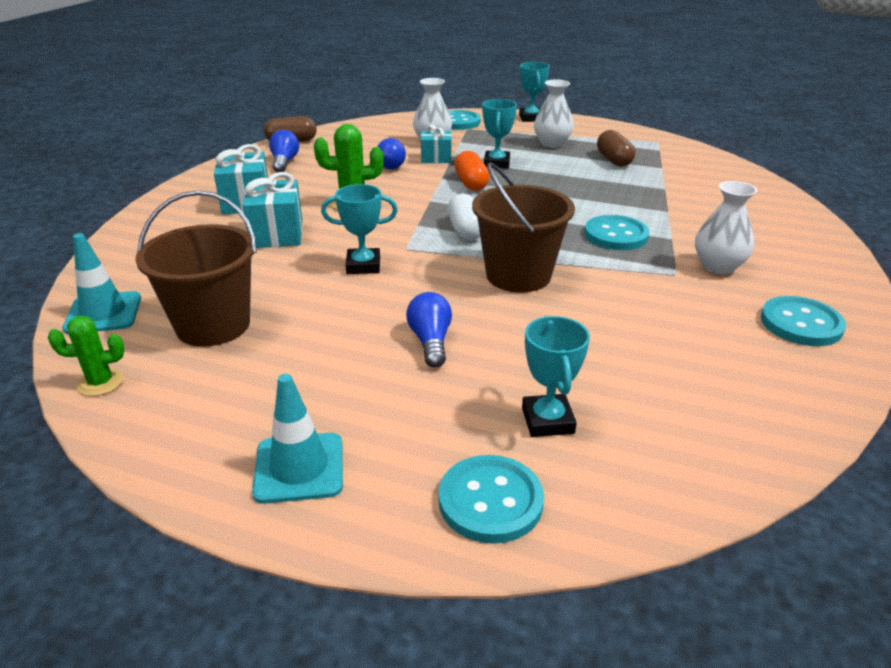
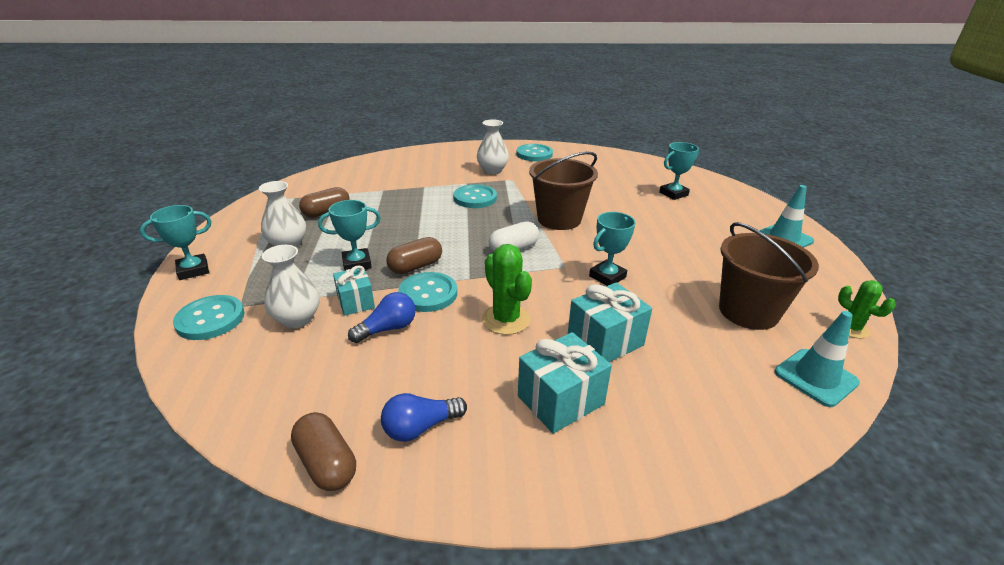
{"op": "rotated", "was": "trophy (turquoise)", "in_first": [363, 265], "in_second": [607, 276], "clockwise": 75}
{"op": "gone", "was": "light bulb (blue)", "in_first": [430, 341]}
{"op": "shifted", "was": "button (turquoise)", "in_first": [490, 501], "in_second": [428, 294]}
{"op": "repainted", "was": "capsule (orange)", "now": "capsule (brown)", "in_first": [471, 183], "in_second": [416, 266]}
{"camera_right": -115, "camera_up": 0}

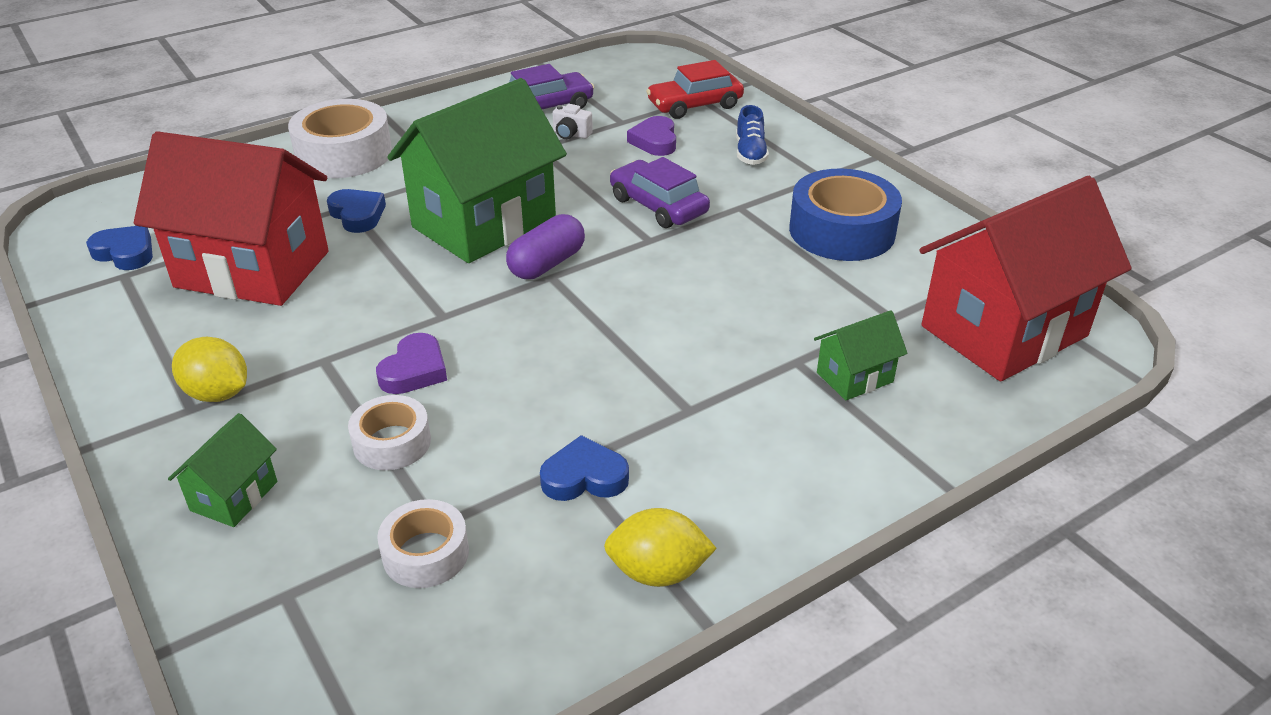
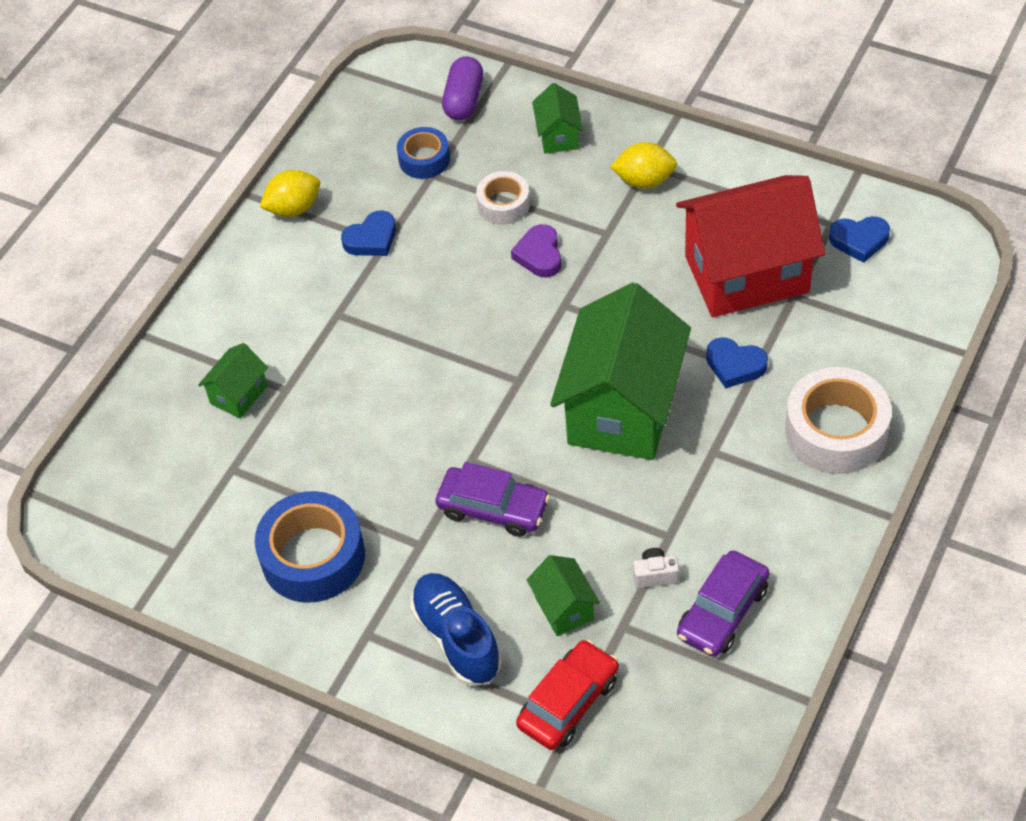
{"op": "repainted", "was": "tape (white)", "now": "tape (blue)", "in_first": [425, 553], "in_second": [424, 159]}
{"op": "shifted", "was": "capsule (purple)", "in_first": [547, 264], "in_second": [464, 100]}
{"op": "swapped", "was": "heart (purple)", "now": "house (green)", "in_first": [655, 141], "in_second": [564, 608]}
{"op": "scaled", "was": "shoe (blue)", "in_first": [750, 153], "in_second": [457, 638], "ratio": 1.61}
{"op": "gone", "was": "house (red)", "in_first": [1004, 331]}
{"camera_right": 155, "camera_up": 15}

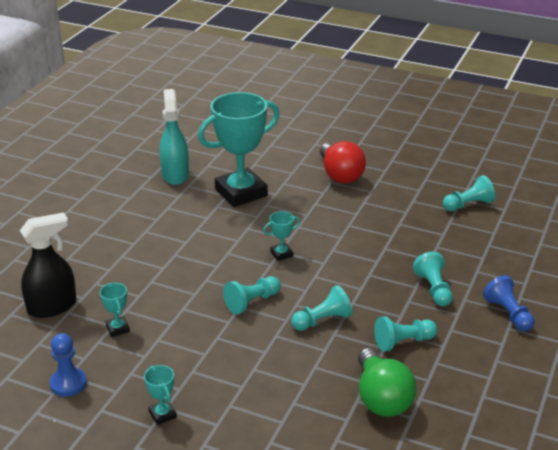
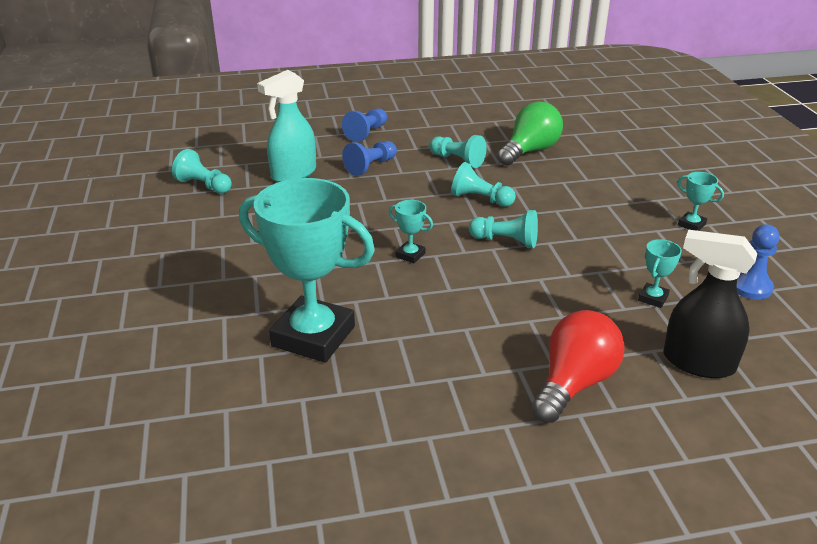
{"op": "rotated", "was": "trophy (turquoise)", "in_first": [162, 414], "in_second": [691, 225], "clockwise": -75}
{"op": "shifted", "was": "spray bottle (turquoise)", "in_first": [175, 175], "in_second": [293, 174]}
{"op": "shifted", "was": "light bulb (red)", "in_first": [340, 175], "in_second": [574, 383]}
{"op": "repainted", "was": "pawn (turquoise)", "now": "pawn (blue)", "in_first": [433, 289], "in_second": [370, 166]}
{"camera_right": -125, "camera_up": 0}

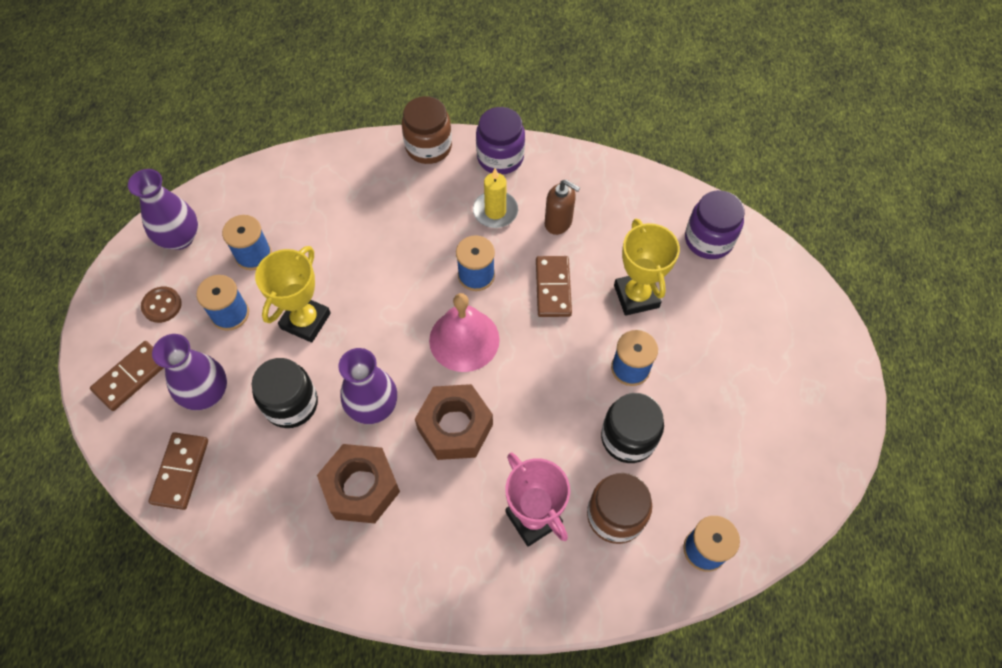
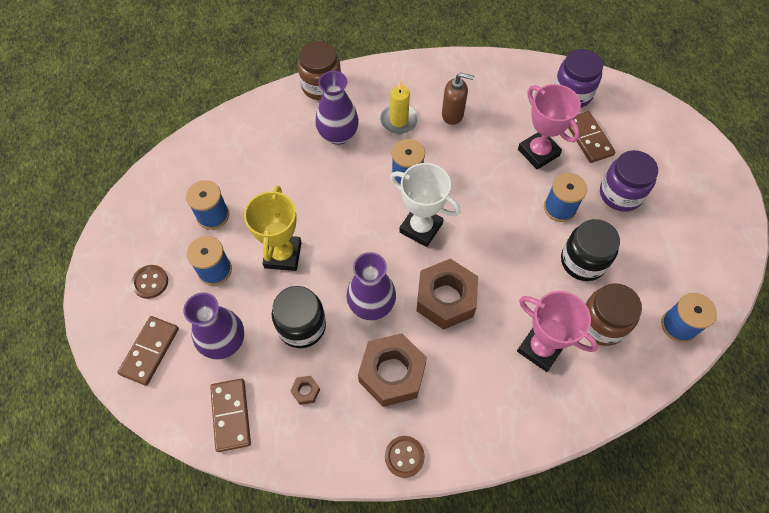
{"op": "shifted", "was": "vase (purple)", "in_first": [180, 238], "in_second": [338, 135]}
{"op": "swapped", "was": "bell (pink)", "now": "trophy (white)", "in_first": [464, 339], "in_second": [421, 228]}
{"op": "shifted", "was": "jar (purple)", "in_first": [500, 157], "in_second": [620, 194]}
{"op": "shifted", "was": "domino (brown)", "in_first": [553, 288], "in_second": [588, 139]}
{"op": "repainted", "was": "trophy (yellow)", "now": "trophy (pink)", "in_first": [636, 296], "in_second": [538, 152]}
{"op": "new", "now": "nut (brown)", "in_second": [306, 391]}
{"op": "new", "now": "button (brown)", "in_second": [404, 457]}
{"camera_right": -20, "camera_up": 0}

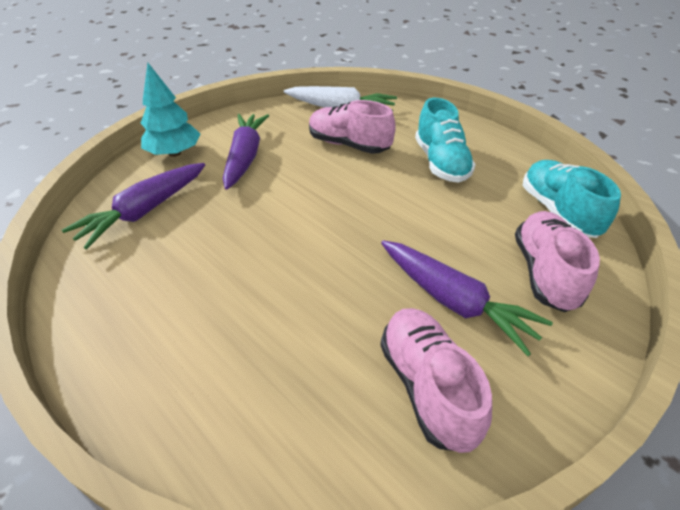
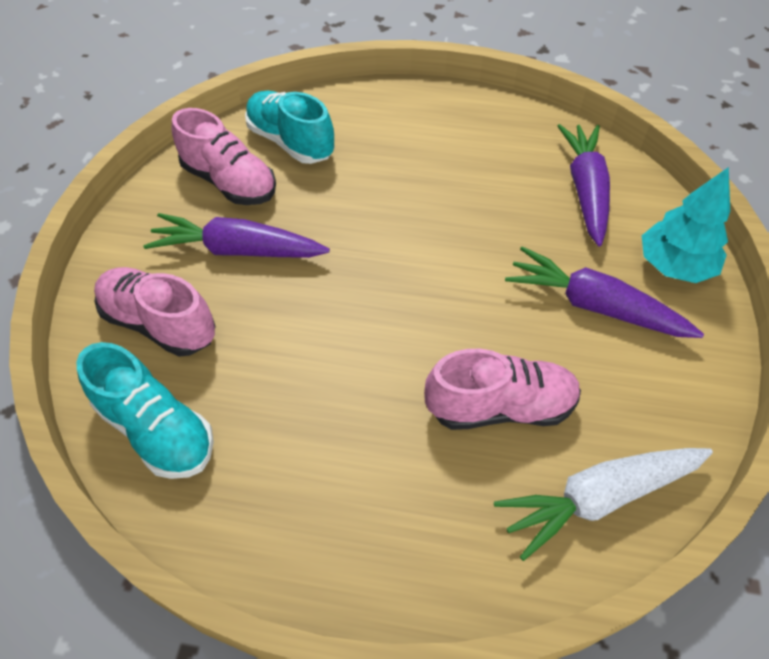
{"op": "rotated", "was": "carrot (purple)", "in_first": [245, 157], "in_second": [594, 306], "clockwise": 150}
{"op": "shifted", "was": "shoe (turquoise)", "in_first": [441, 163], "in_second": [291, 142]}
{"op": "rotated", "was": "shoe (pink)", "in_first": [544, 272], "in_second": [159, 323], "clockwise": 150}
{"camera_right": 145, "camera_up": 10}

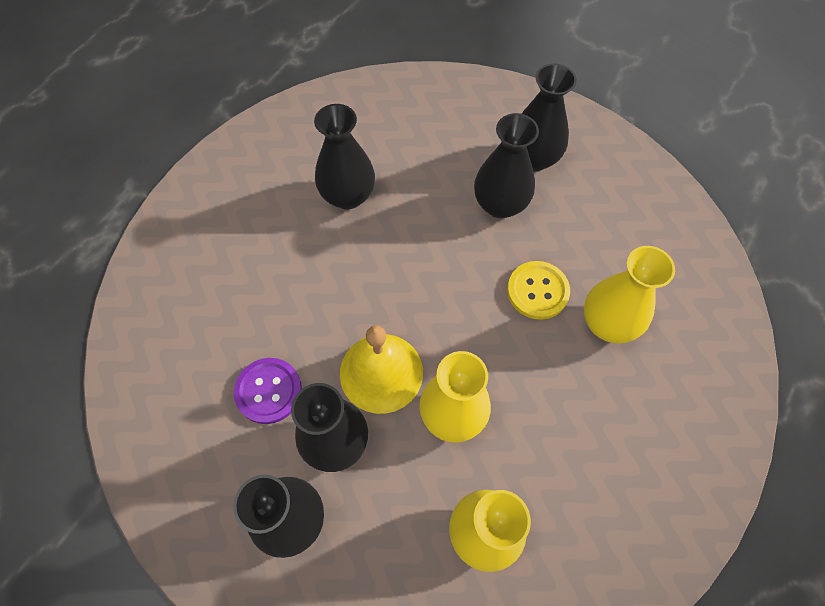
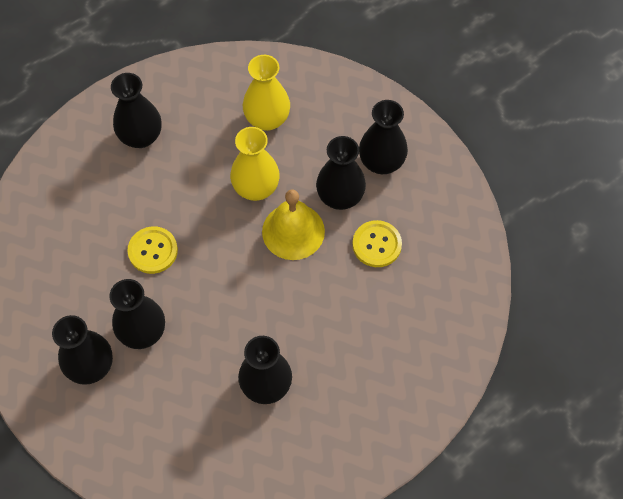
{"op": "repainted", "was": "button (purple)", "now": "button (yellow)", "in_first": [268, 391], "in_second": [377, 244]}
{"op": "gone", "was": "vase (yellow)", "in_first": [607, 323]}
{"op": "new", "now": "vase (black)", "in_second": [141, 136]}
{"camera_right": -160, "camera_up": 0}

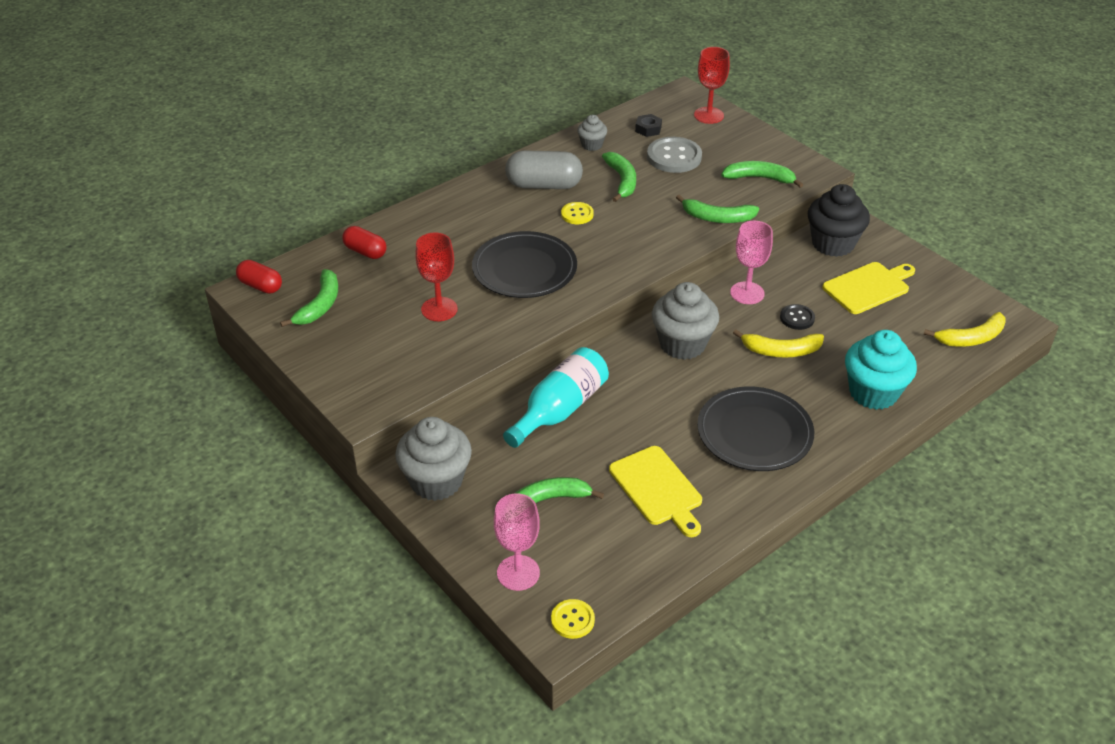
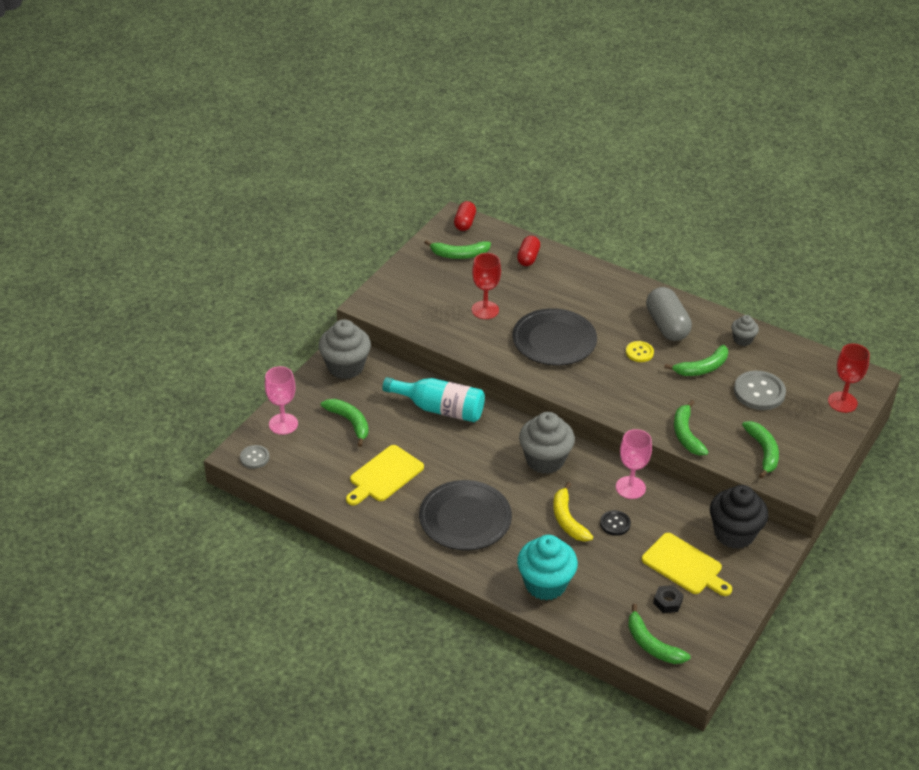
{"op": "repainted", "was": "button (yellow)", "now": "button (grey)", "in_first": [572, 620], "in_second": [254, 458]}
{"op": "shifted", "was": "nut (black)", "in_first": [648, 129], "in_second": [667, 602]}
{"op": "repainted", "was": "banana (yellow)", "now": "banana (green)", "in_first": [971, 338], "in_second": [651, 644]}
{"camera_right": 70, "camera_up": 0}

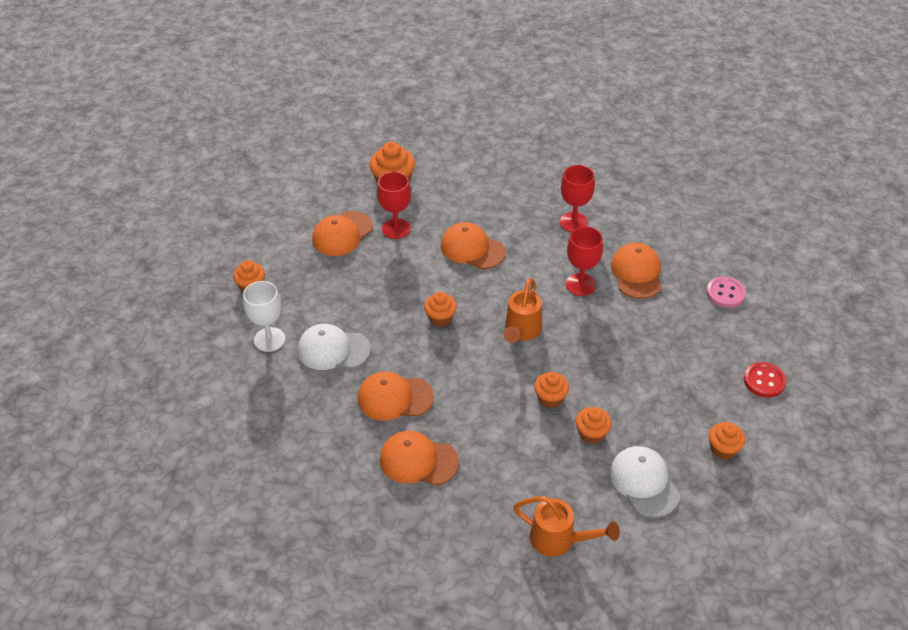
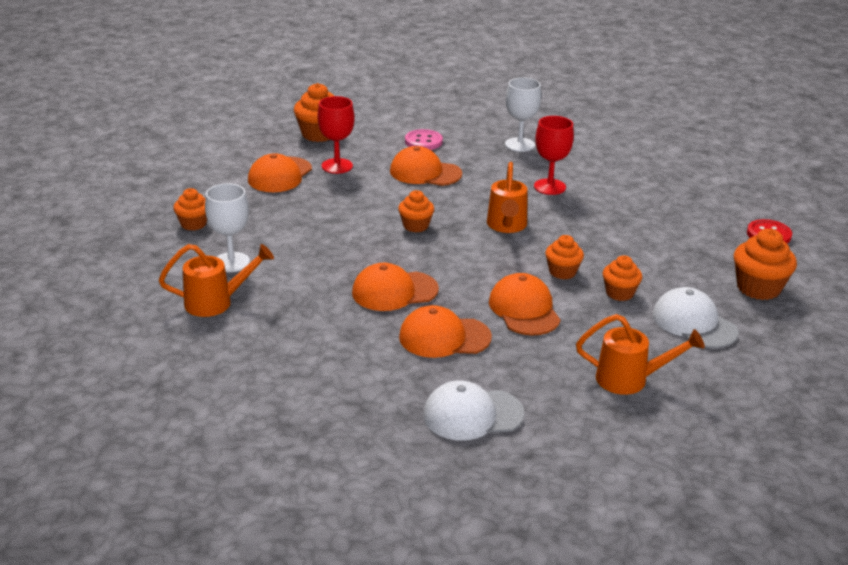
{"op": "shifted", "was": "cap (white)", "in_first": [333, 349], "in_second": [472, 414]}
{"op": "repainted", "was": "goblet (red)", "now": "goblet (white)", "in_first": [573, 222], "in_second": [519, 145]}
{"op": "shifted", "was": "cap (orange)", "in_first": [637, 273], "in_second": [524, 309]}
{"op": "shifted", "was": "button (pink)", "in_first": [725, 293], "in_second": [423, 141]}
{"op": "scaled", "was": "cupcake (orange)", "in_first": [723, 449], "in_second": [758, 288], "ratio": 1.57}
{"op": "new", "now": "watering can (orange)", "in_second": [216, 302]}
{"camera_right": -15, "camera_up": -15}

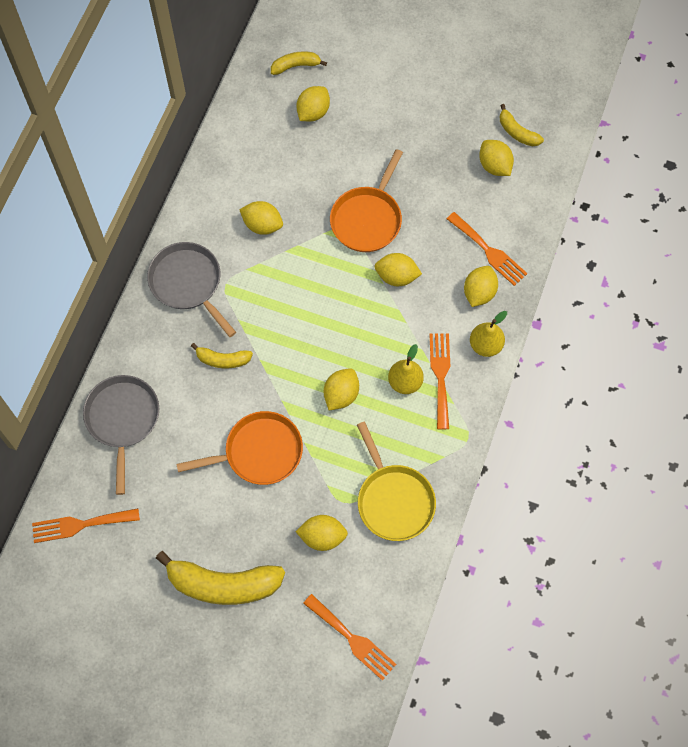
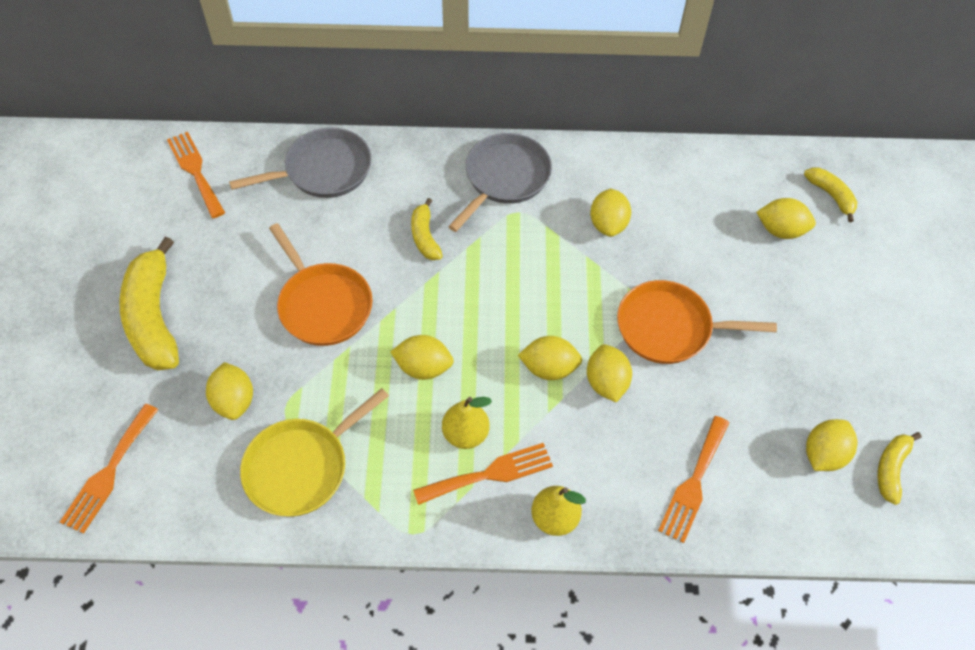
{"op": "shifted", "was": "lemon (yellow)", "in_first": [479, 293], "in_second": [549, 368]}
{"camera_right": 70, "camera_up": -10}

